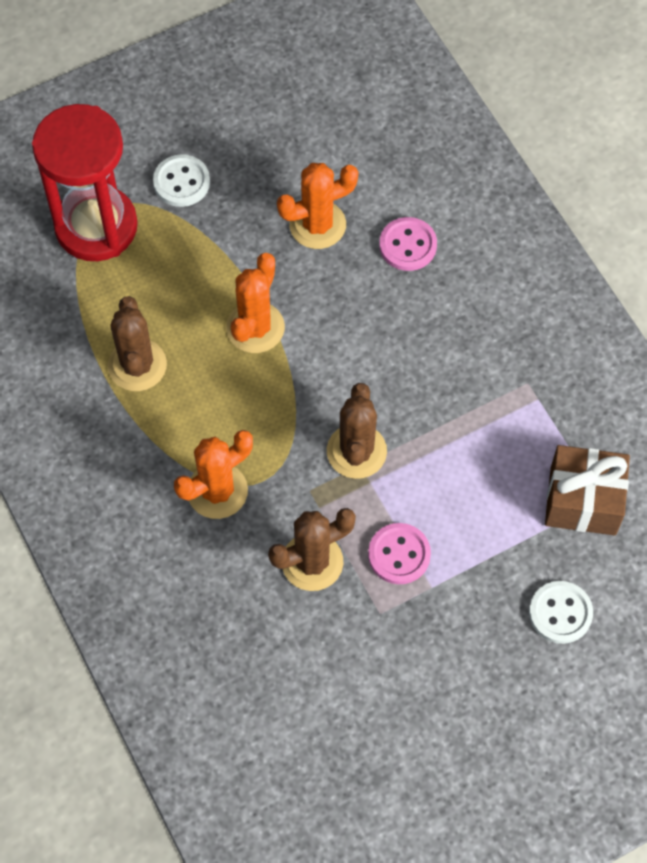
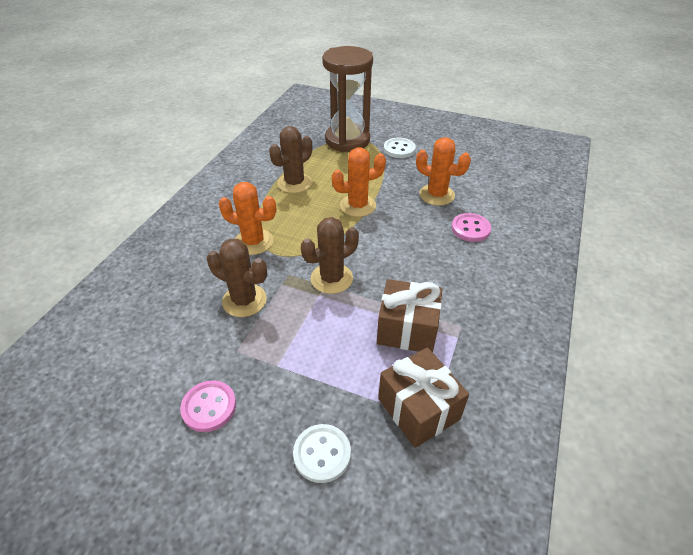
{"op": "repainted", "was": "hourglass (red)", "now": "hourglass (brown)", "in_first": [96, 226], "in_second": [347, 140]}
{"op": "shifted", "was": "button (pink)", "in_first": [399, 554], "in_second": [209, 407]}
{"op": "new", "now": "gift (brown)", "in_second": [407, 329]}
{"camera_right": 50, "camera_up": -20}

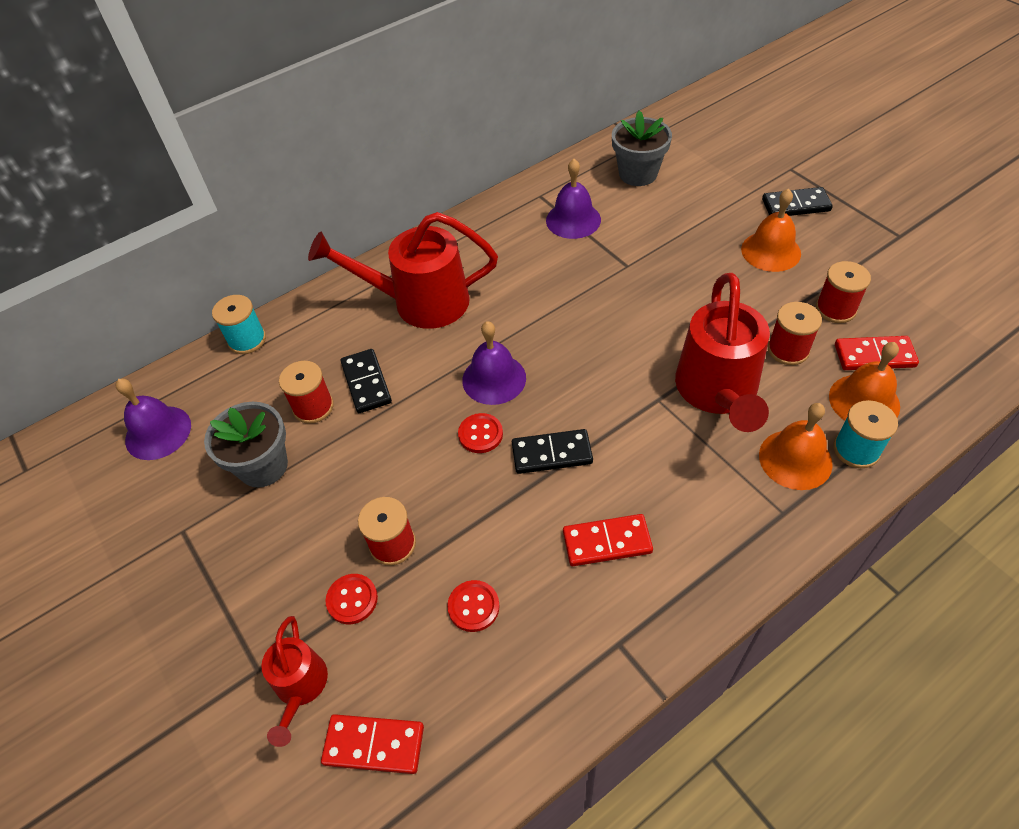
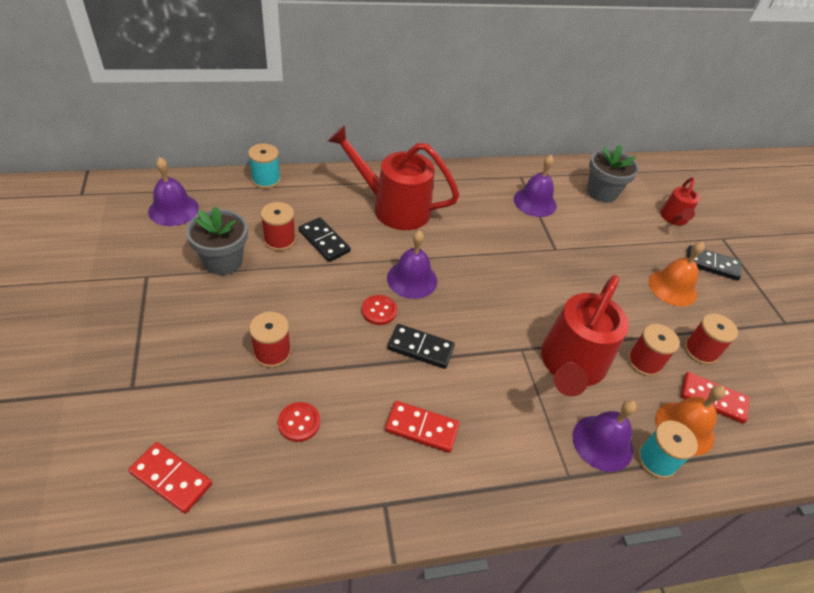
{"op": "shifted", "was": "watering can (red)", "in_first": [300, 688], "in_second": [674, 219]}
{"op": "gone", "was": "button (red)", "in_first": [352, 599]}
{"op": "rotated", "was": "domino (black)", "in_first": [366, 383], "in_second": [324, 241], "clockwise": -45}
{"op": "repainted", "was": "bell (orange)", "now": "bell (purple)", "in_first": [795, 459], "in_second": [602, 442]}
{"camera_right": 15, "camera_up": -5}

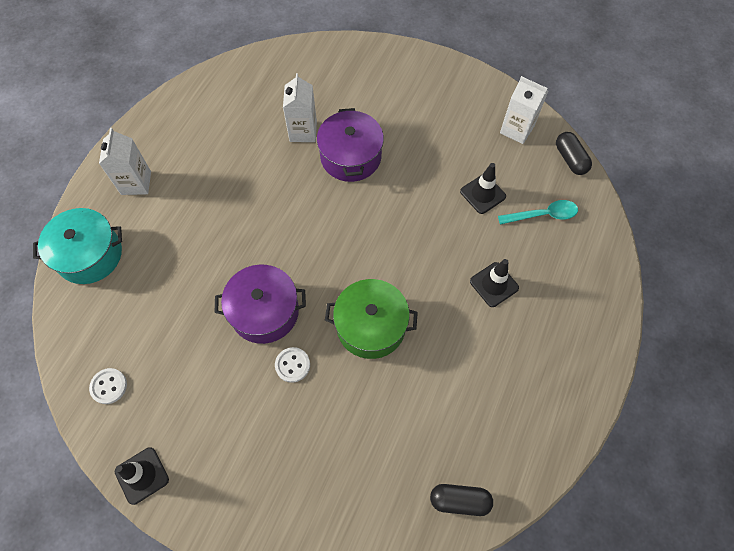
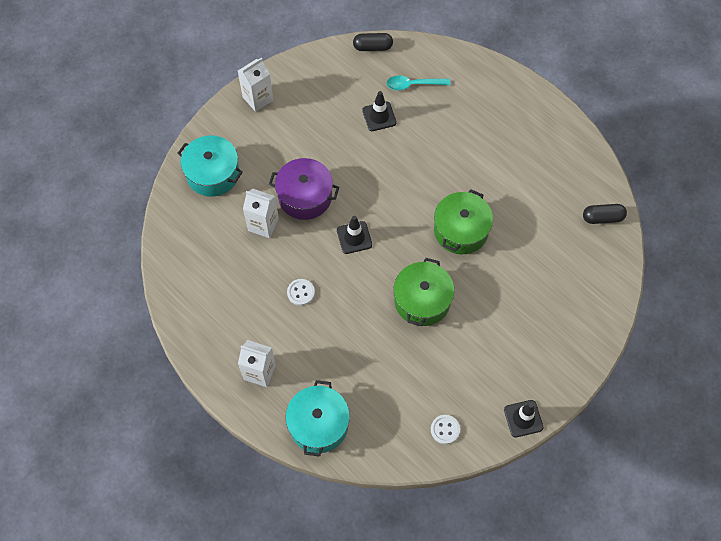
{"op": "repainted", "was": "pot (purple)", "now": "pot (green)", "in_first": [264, 311], "in_second": [422, 300]}
{"op": "shifted", "was": "button (white)", "in_first": [292, 365], "in_second": [301, 292]}
{"op": "rotated", "was": "capsule (black)", "in_first": [459, 500], "in_second": [602, 218], "clockwise": 60}
{"op": "shifted", "was": "traffic cone (black)", "in_first": [494, 284], "in_second": [354, 237]}
{"op": "rotated", "was": "spoon (turquoise)", "in_first": [543, 215], "in_second": [413, 85], "clockwise": -105}
{"op": "shifted", "was": "carton (white)", "in_first": [517, 129], "in_second": [258, 98]}
{"op": "new", "now": "pot (turquoise)", "in_second": [213, 174]}
{"camera_right": -70, "camera_up": 0}

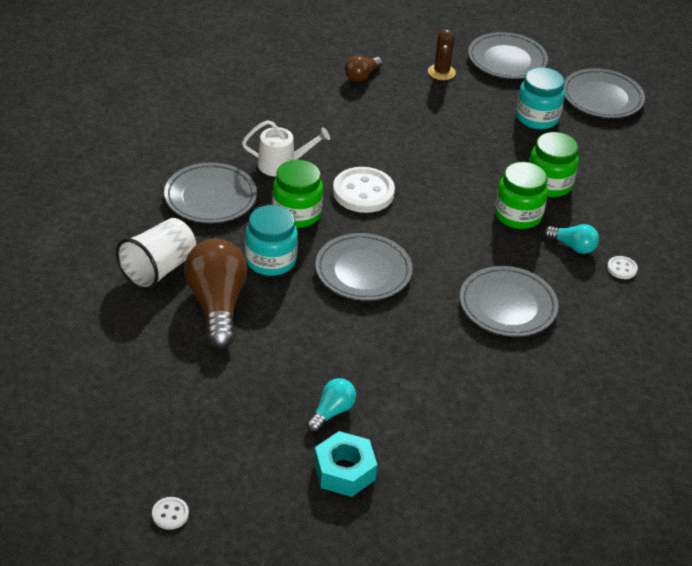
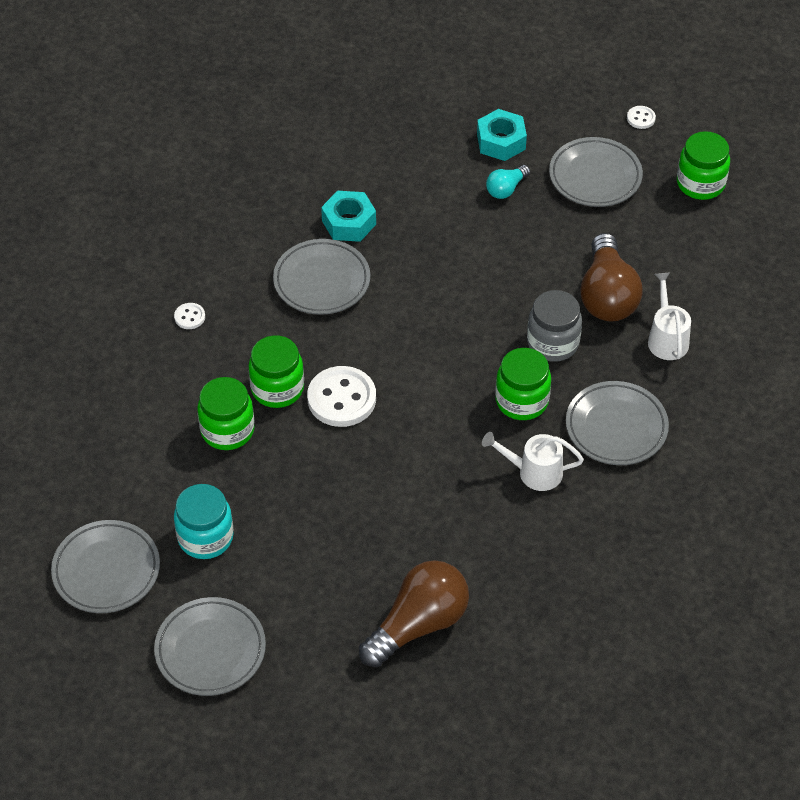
{"op": "swapped", "was": "cup (white)", "now": "watering can (white)", "in_first": [158, 269], "in_second": [666, 338]}
{"op": "repainted", "was": "jar (turquoise)", "now": "jar (grey)", "in_first": [270, 261], "in_second": [553, 343]}
{"op": "shifted", "was": "plate (grey)", "in_first": [363, 271], "in_second": [595, 176]}
{"op": "shifted", "was": "button (white)", "in_first": [363, 192], "in_second": [341, 398]}
{"op": "scaled", "was": "light bulb (brown)", "in_first": [361, 76], "in_second": [418, 624], "ratio": 1.99}
{"op": "gone", "was": "cactus (brown)", "in_first": [441, 72]}
{"op": "gone", "was": "light bulb (turquoise)", "in_first": [573, 246]}
{"op": "new", "now": "nut (turquoise)", "in_second": [349, 222]}
{"op": "new", "now": "jar (green)", "in_second": [700, 183]}
{"camera_right": -170, "camera_up": 10}

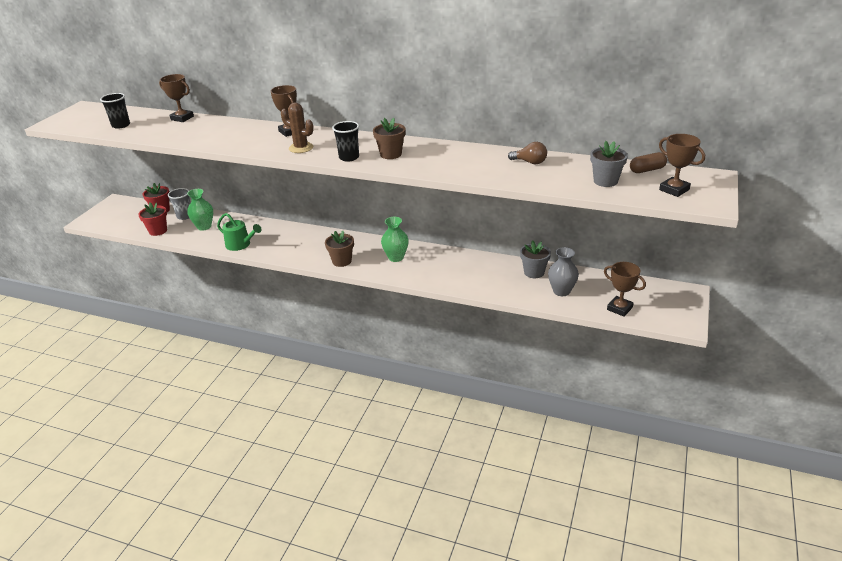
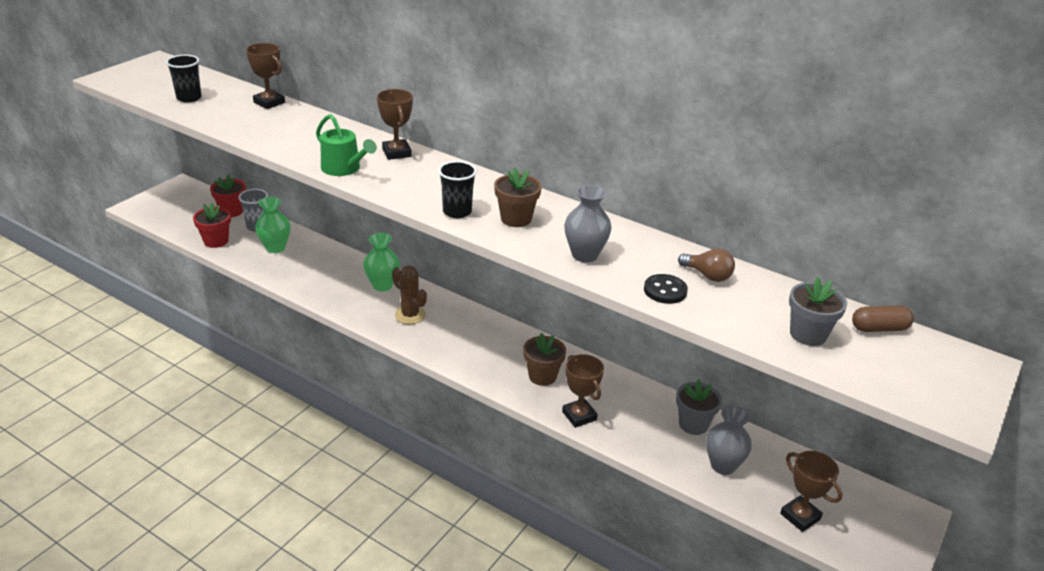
{"op": "shifted", "was": "watering can (green)", "in_first": [240, 245], "in_second": [344, 168]}
{"op": "shifted", "was": "cactus (brown)", "in_first": [301, 148], "in_second": [410, 315]}
{"op": "shifted", "was": "flower pot (brown)", "in_first": [342, 261], "in_second": [542, 376]}
{"op": "shifted", "was": "vase (green)", "in_first": [396, 257], "in_second": [382, 285]}
{"op": "shifted", "was": "trophy (brown)", "in_first": [674, 190], "in_second": [579, 416]}
{"op": "new", "now": "vase (grey)", "in_second": [584, 255]}
{"op": "new", "now": "button (black)", "in_second": [665, 290]}
{"camera_right": 10, "camera_up": 0}

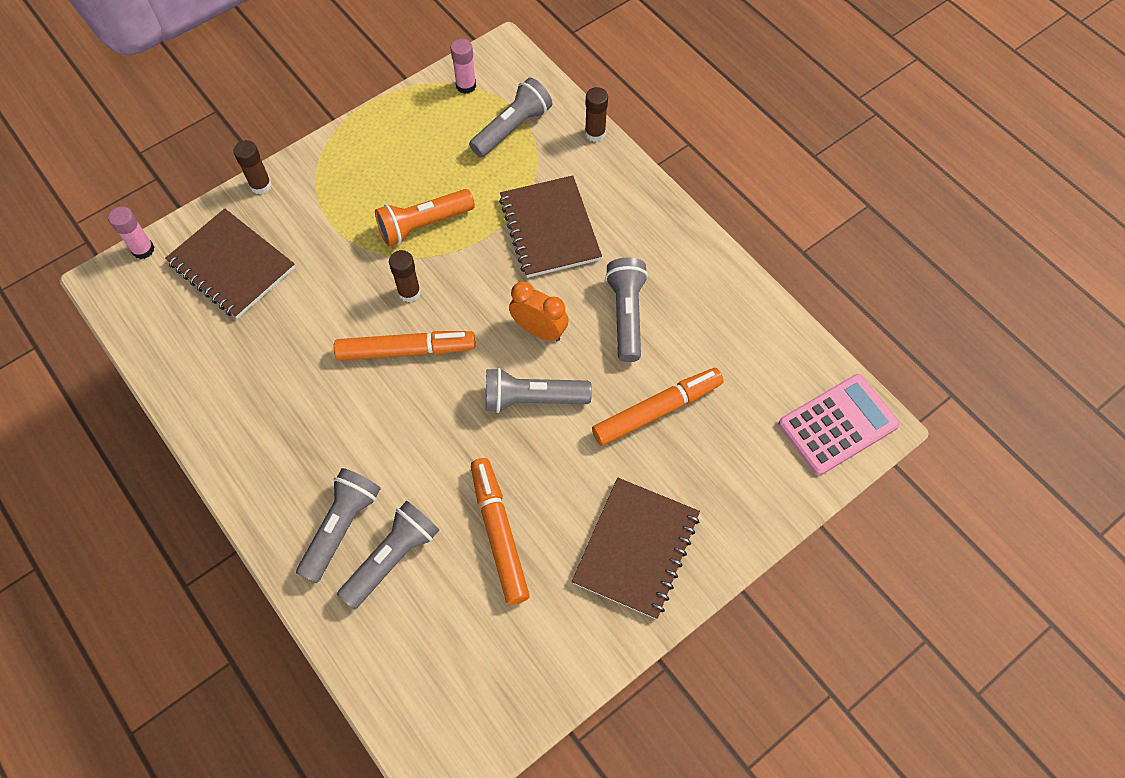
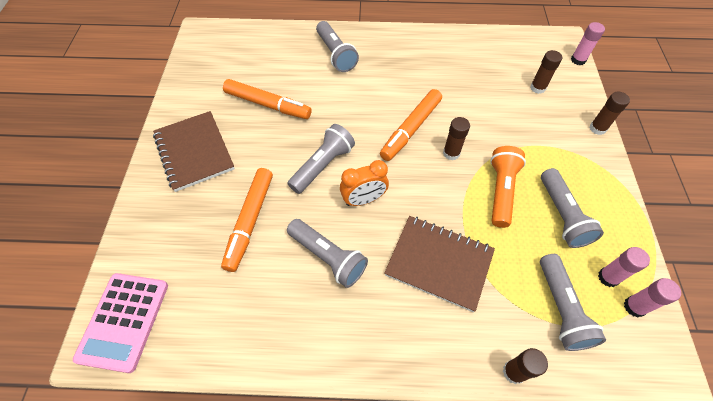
{"op": "swapped", "was": "notebook (brown)", "now": "glue stick (brown)", "in_first": [232, 266], "in_second": [537, 88]}
{"op": "shifted", "was": "flashlight (grey)", "in_first": [392, 558], "in_second": [562, 215]}
{"op": "new", "now": "glue stick (pink)", "in_second": [608, 277]}
{"camera_right": 130, "camera_up": -5}

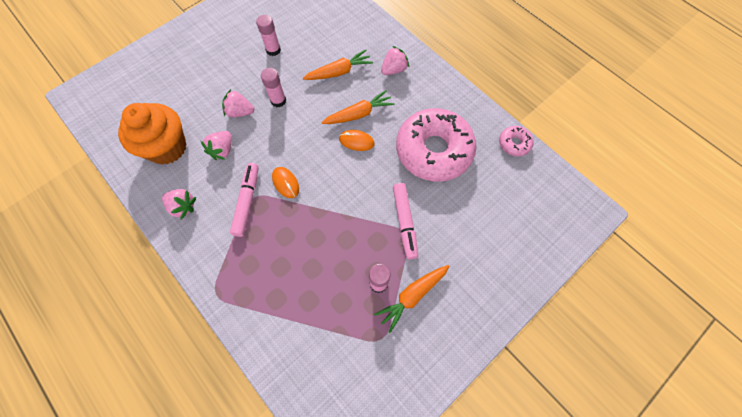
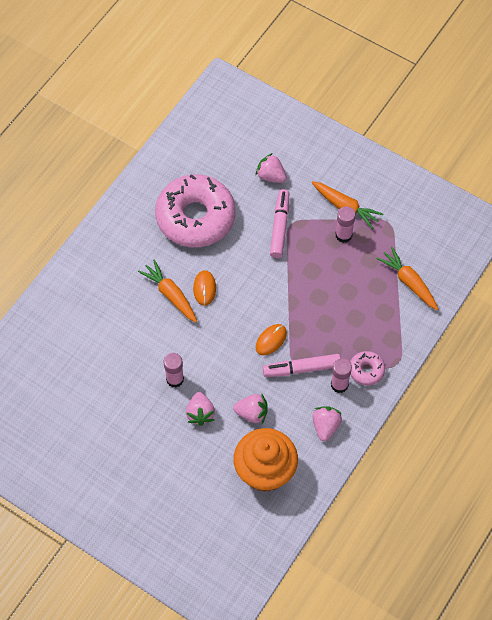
{"op": "shifted", "was": "glue stick (pink)", "in_first": [273, 50], "in_second": [339, 384]}
{"op": "shifted", "was": "carrot (orange)", "in_first": [339, 72], "in_second": [409, 282]}
{"op": "shifted", "was": "strawberry (pink)", "in_first": [394, 70], "in_second": [271, 176]}
{"op": "rotated", "was": "marker (pink)", "in_first": [404, 222], "in_second": [279, 227], "clockwise": -60}
{"op": "shifted", "was": "donut (pink)", "in_first": [514, 143], "in_second": [366, 370]}
{"camera_right": -105, "camera_up": -5}

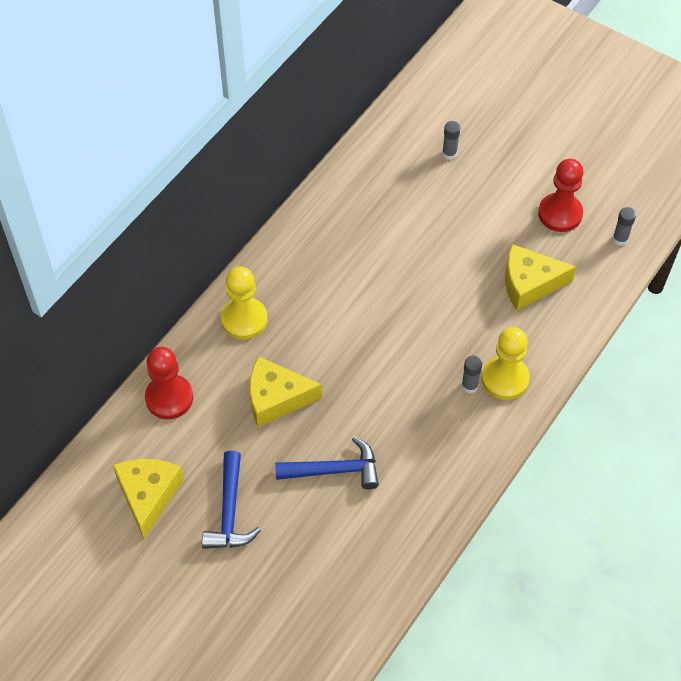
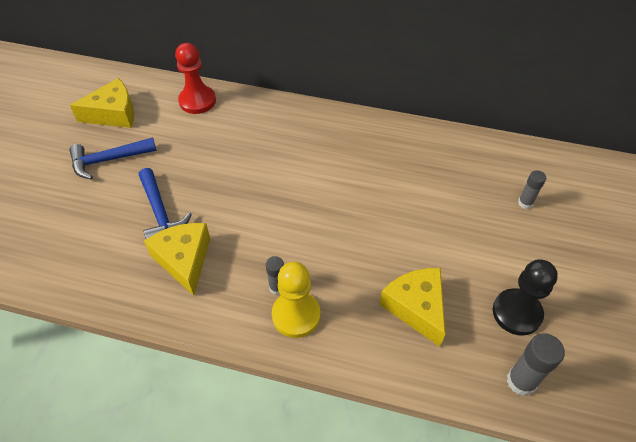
{"op": "gone", "was": "pawn (yellow)", "in_first": [244, 319]}
{"op": "shifted", "was": "cheese (yellow)", "in_first": [276, 398], "in_second": [184, 260]}
{"op": "repainted", "was": "pawn (red)", "now": "pawn (black)", "in_first": [560, 214], "in_second": [517, 313]}
{"op": "scaled", "was": "glue stick (grey)", "in_first": [620, 239], "in_second": [521, 381], "ratio": 1.6}
{"camera_right": 70, "camera_up": -5}

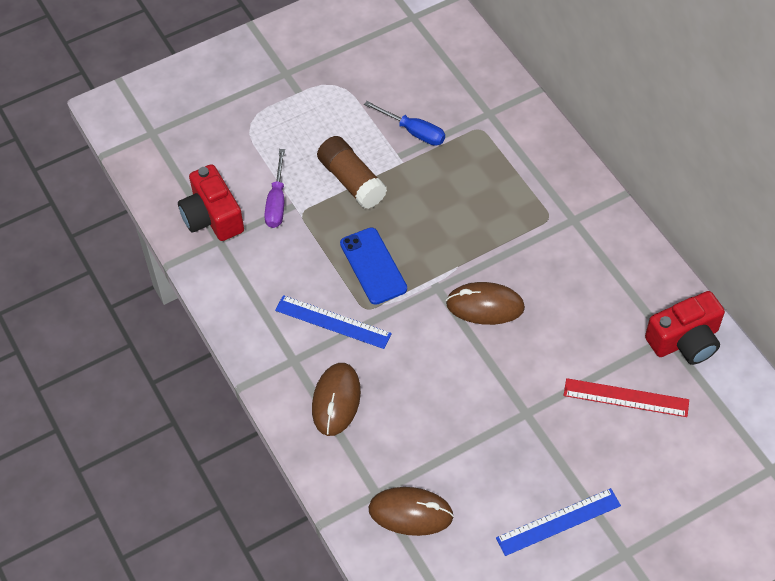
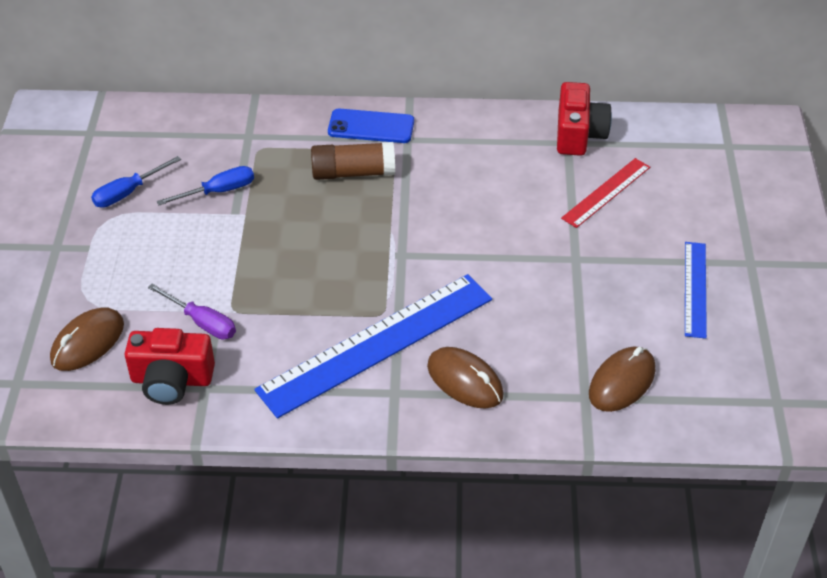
{"op": "scaled", "was": "ruler (blue)", "in_first": [333, 322], "in_second": [376, 343], "ratio": 1.96}
{"op": "shifted", "was": "glue stick (brown)", "in_first": [352, 181], "in_second": [353, 173]}
{"op": "shifted", "was": "phone (blue)", "in_first": [373, 266], "in_second": [371, 127]}
{"op": "shifted", "was": "mouse (brown)", "in_first": [485, 306], "in_second": [88, 342]}
{"op": "new", "now": "screwdriver (blue)", "in_second": [128, 193]}
{"camera_right": -60, "camera_up": -10}

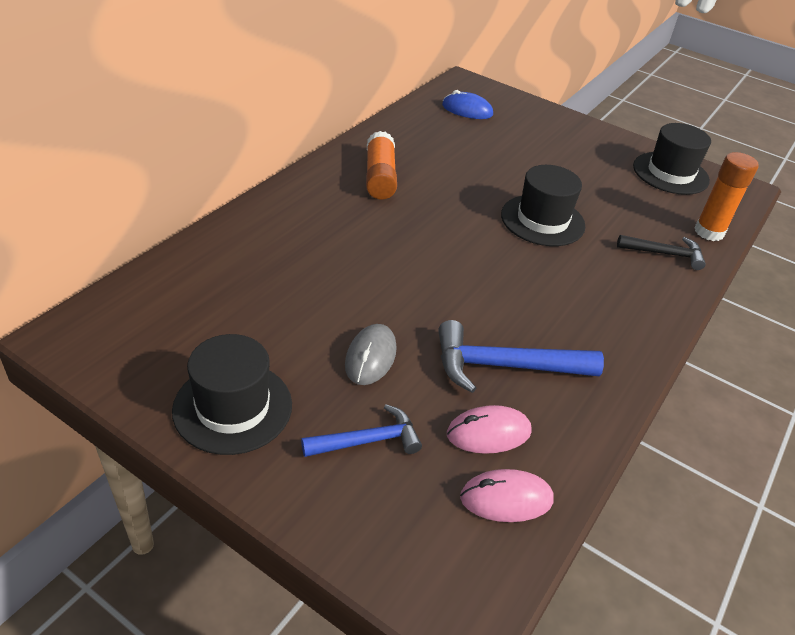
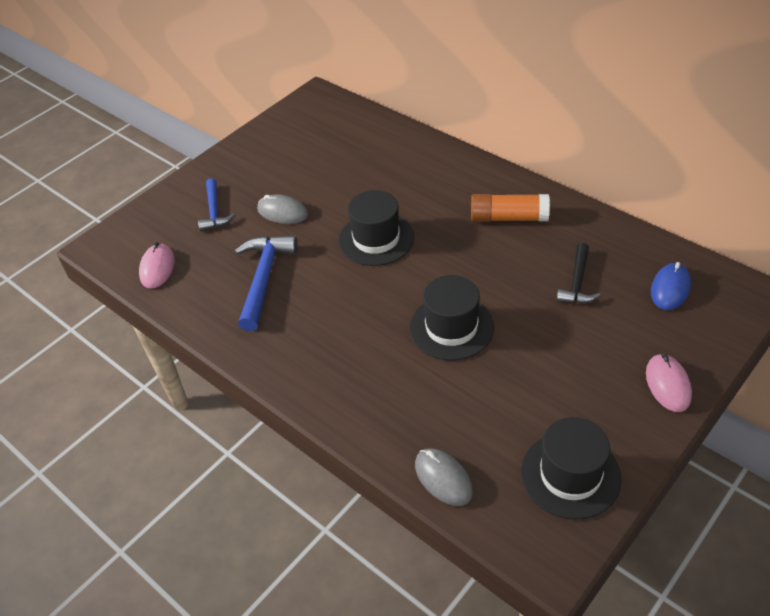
{"op": "shifted", "was": "hat (black)", "in_first": [232, 407], "in_second": [376, 239]}
{"op": "shifted", "was": "mouse (pink)", "in_first": [488, 433], "in_second": [667, 384]}
{"op": "shifted", "was": "hammer (black)", "in_first": [665, 254], "in_second": [577, 282]}
{"op": "swapped", "was": "glue stick (orange)", "now": "mouse (grey)", "in_first": [709, 232], "in_second": [443, 478]}
{"camera_right": 105, "camera_up": 5}

